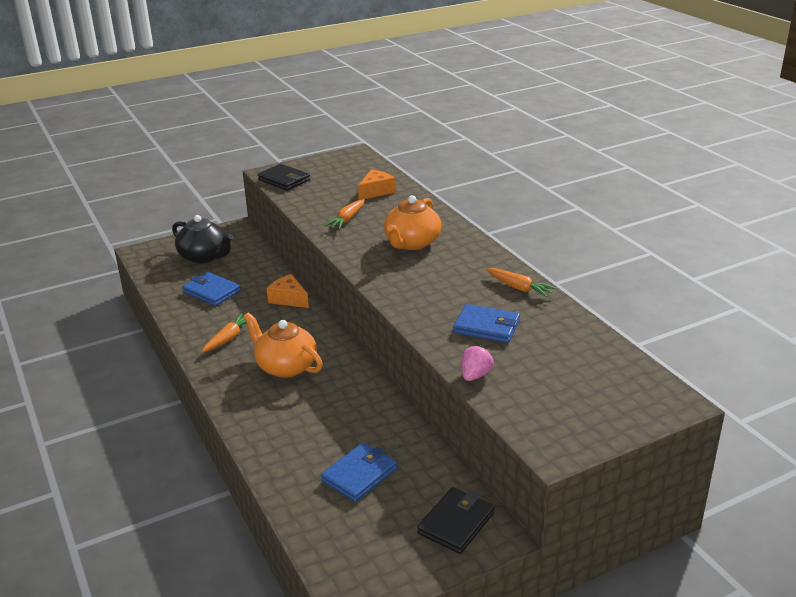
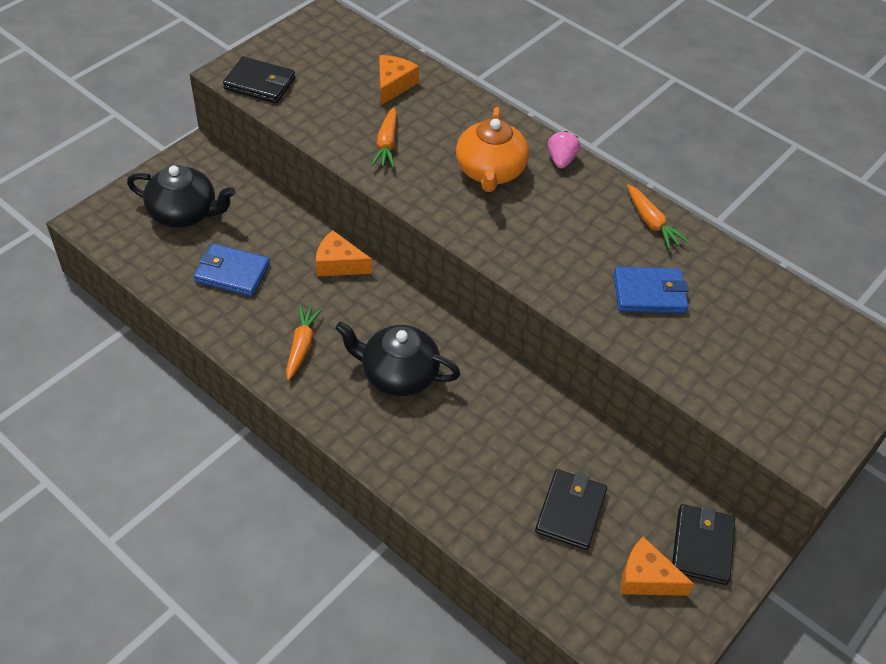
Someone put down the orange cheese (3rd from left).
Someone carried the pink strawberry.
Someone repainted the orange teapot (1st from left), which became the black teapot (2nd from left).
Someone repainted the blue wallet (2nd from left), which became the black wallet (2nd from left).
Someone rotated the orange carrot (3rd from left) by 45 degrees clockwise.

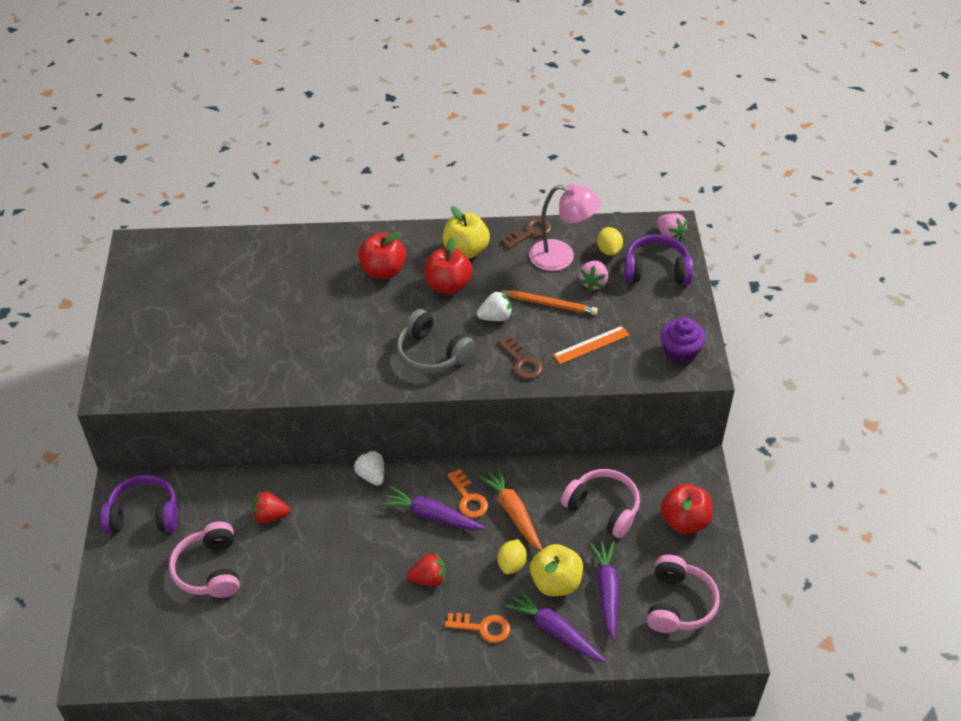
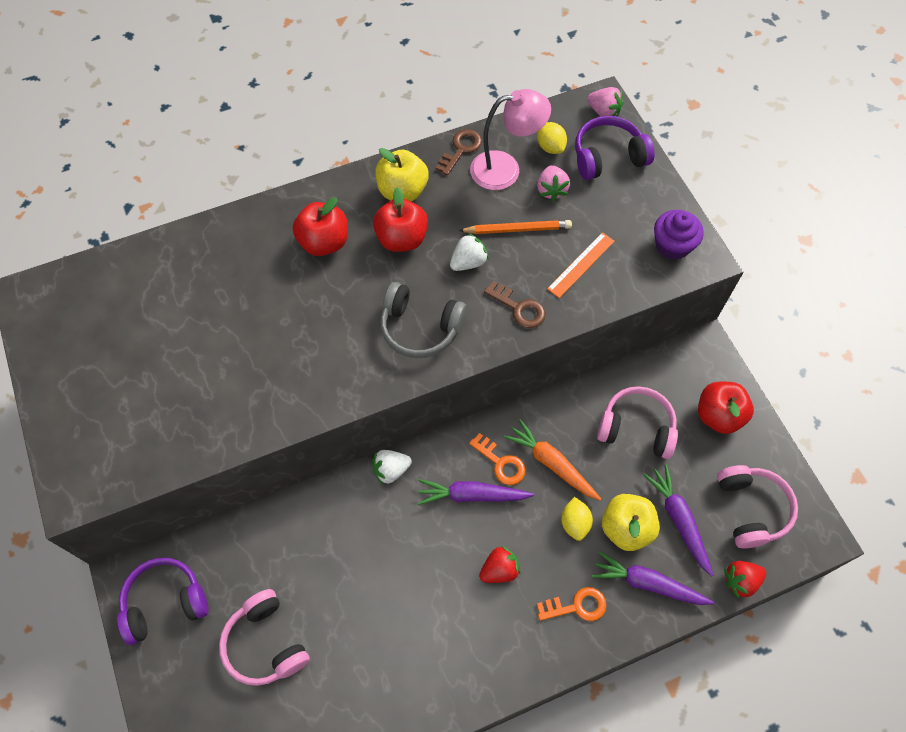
Someone carried the red strawberry (1st from left in the first image).
Someone rotated the white strawberry (1st from left) by 60 degrees counterclockwise.

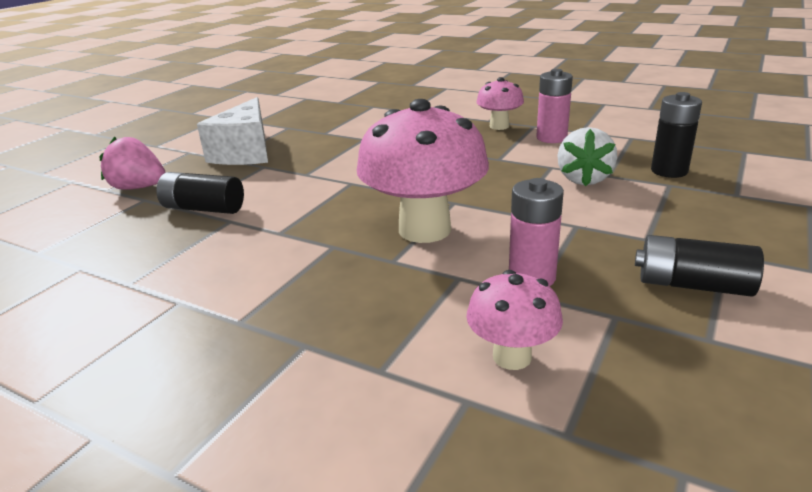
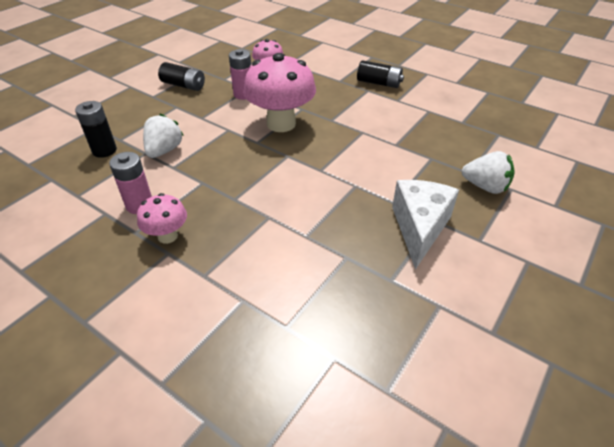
Someone carried the black battery (1st from left in the first image).
Someone repainted the pink strawberry, which became the white strawberry (2nd from left).

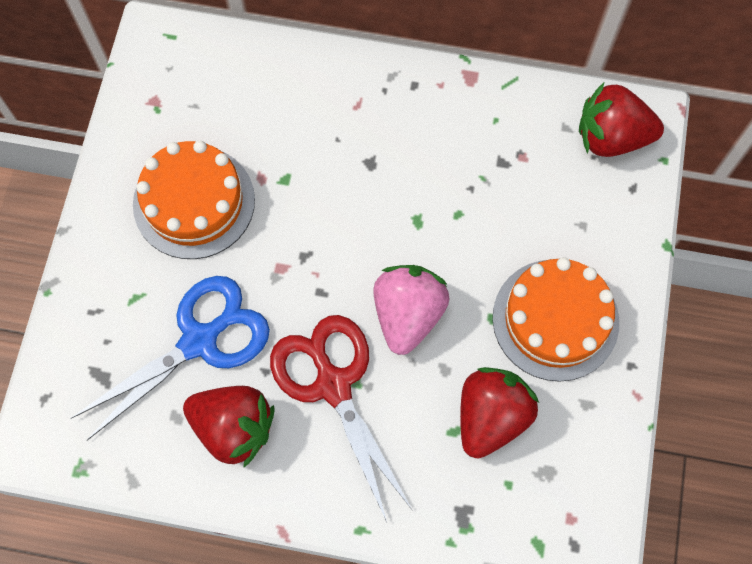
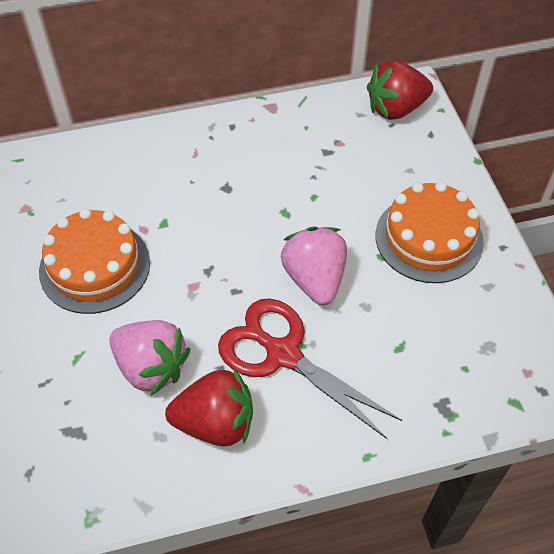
Someone took away the red strawberry (2nd from left).
Someone swapped the blue scissors for the pink strawberry (1st from left).

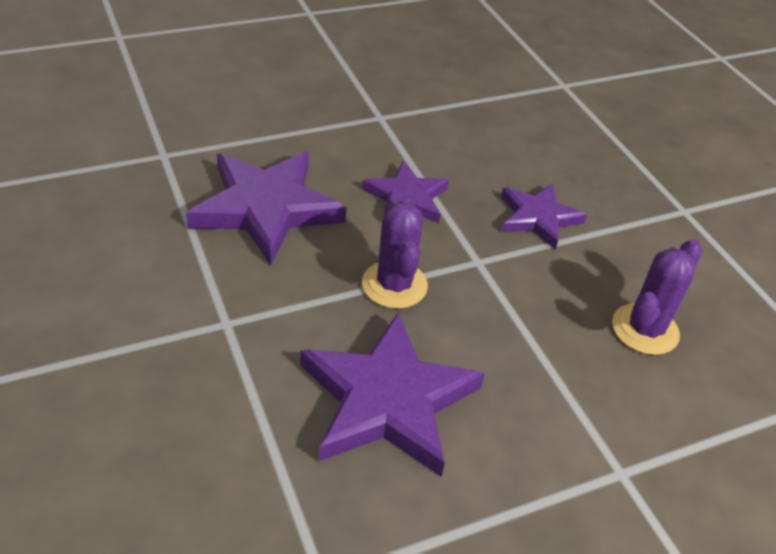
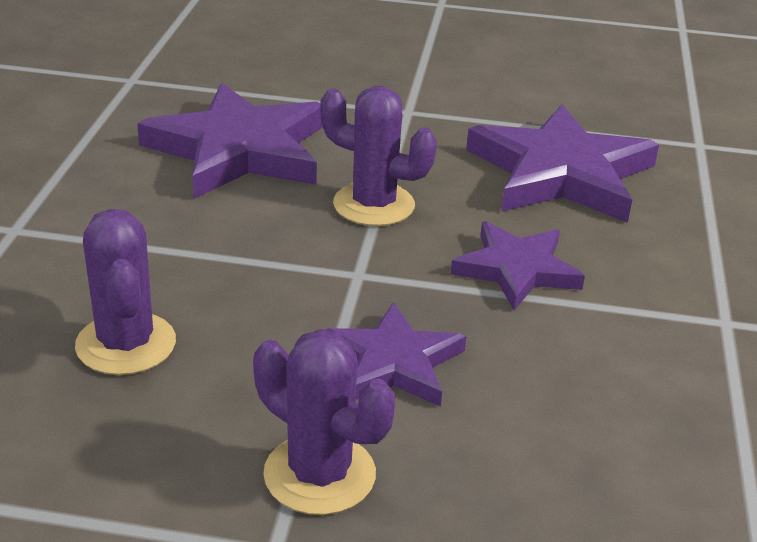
Someone put down the purple cactus (2nd from left).

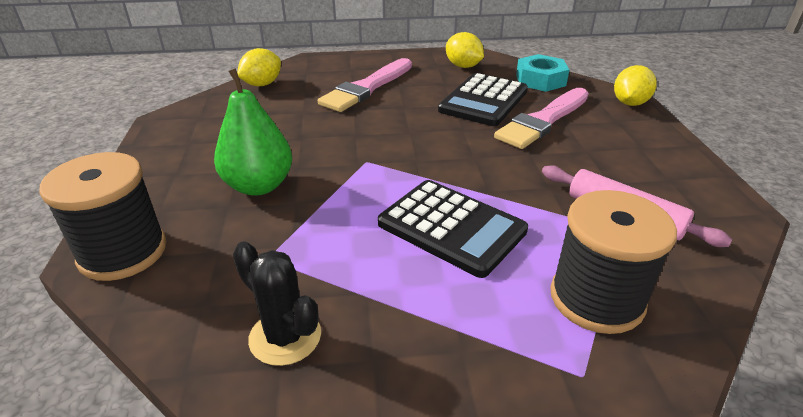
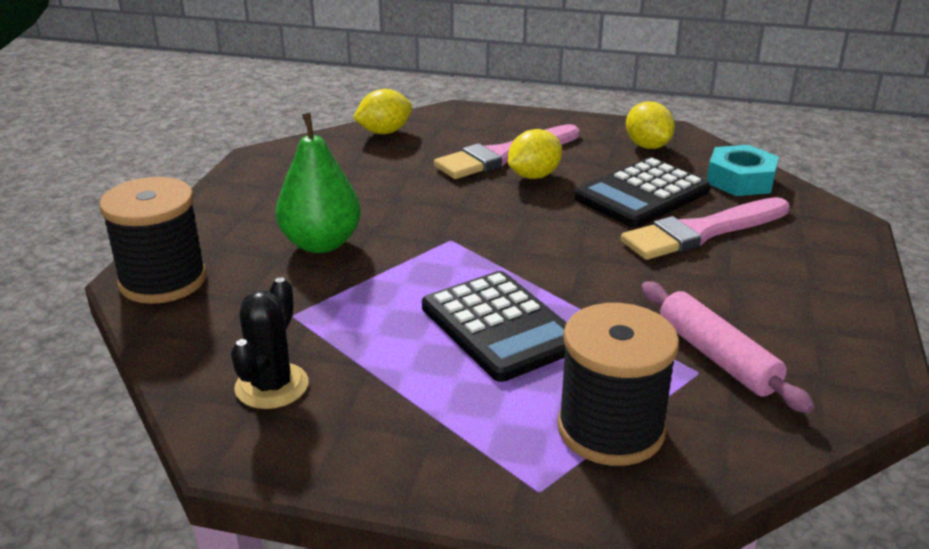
Someone carried the yellow lemon (3rd from left in the first image).
Someone rotated the black cactus by 45 degrees clockwise.

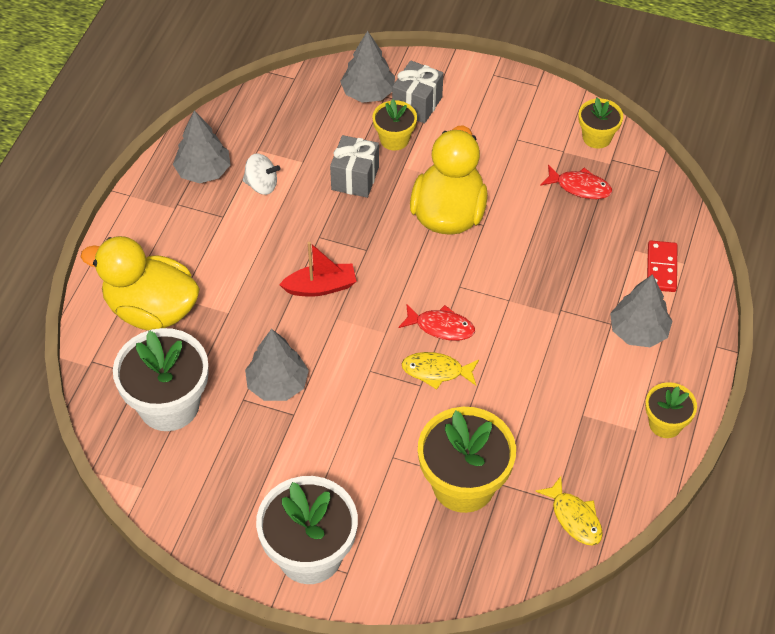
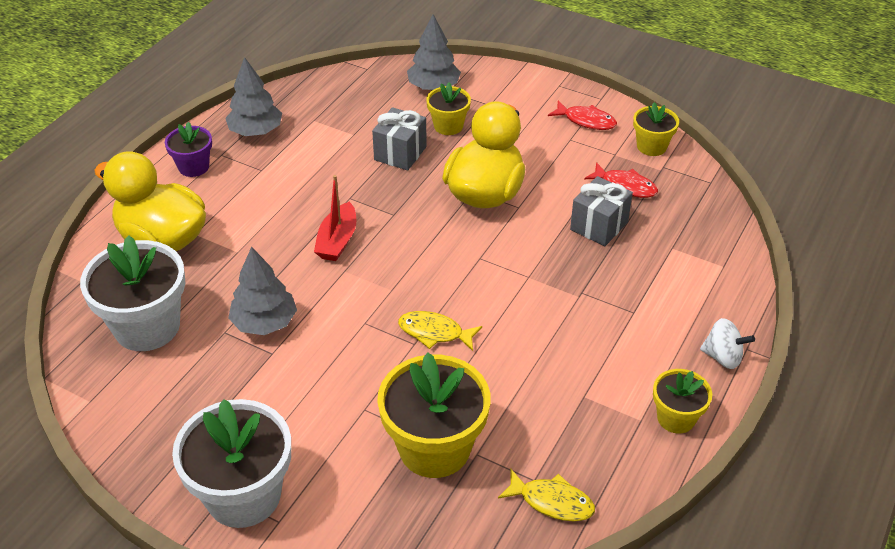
Someone took away the grey tree (4th from left).
Someone took away the red domino.
Someone put down the purple flower pot.
Someone carried the white spinning top.
Someone carried the grey gift (2nd from left).
Someone carried the red fish (1st from left).
Someone rotated the red boat by 105 degrees clockwise.
Someone rotated the yellow fish (2nd from left) by 45 degrees counterclockwise.

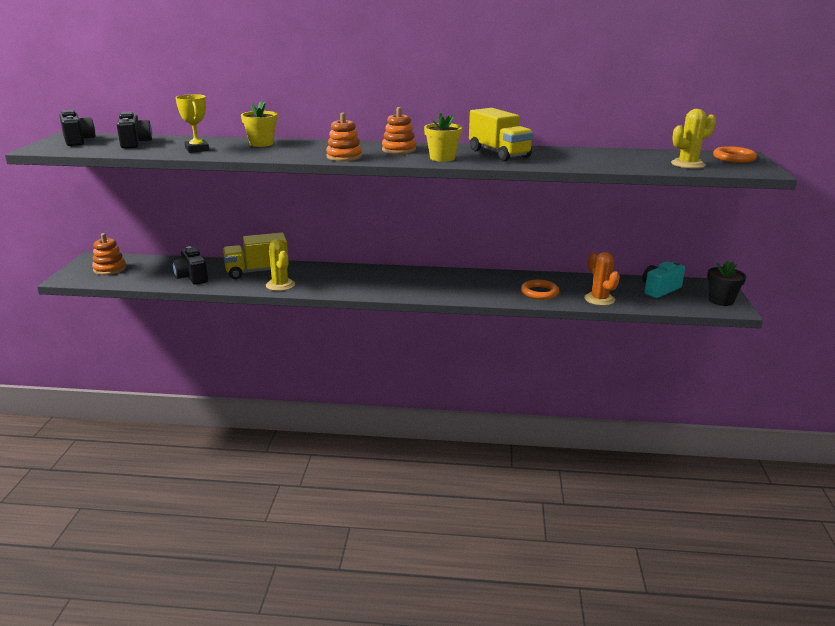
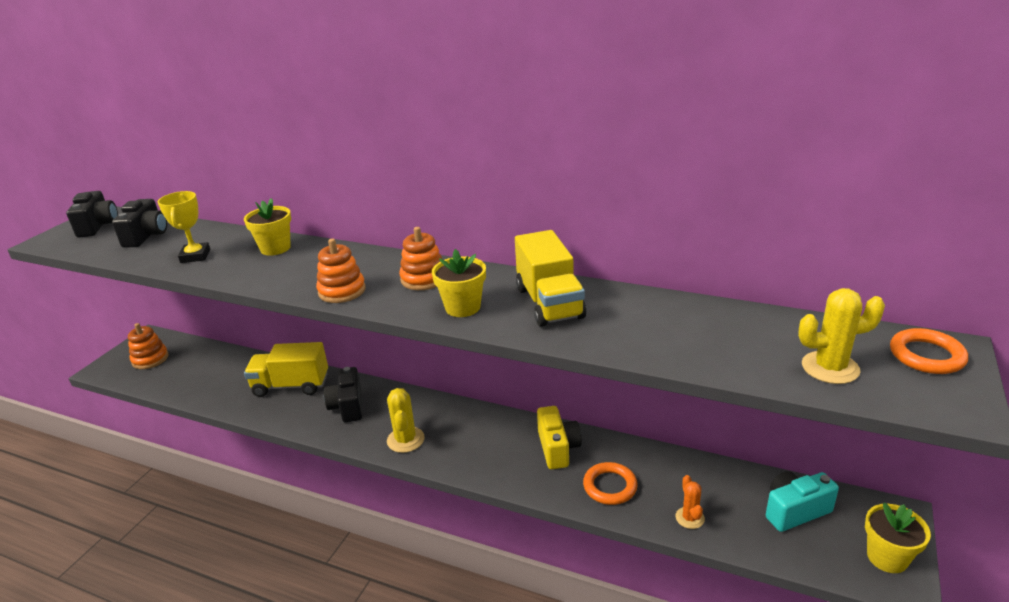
Someone put down the yellow camera.
Someone carried the black camera (3rd from left).
Someone carried the yellow cactus (1st from left).
Someone repainted the black flower pot, which became the yellow flower pot (3rd from left).
Someone scaled the orange cactus by 0.64.

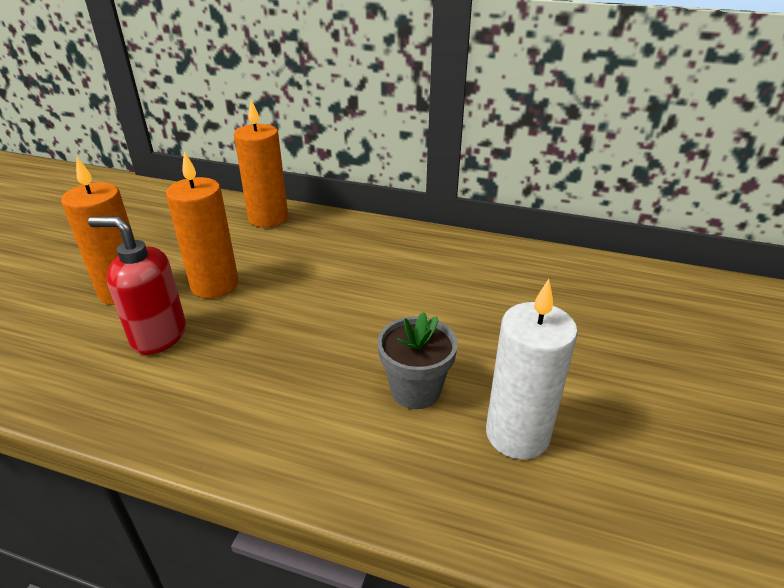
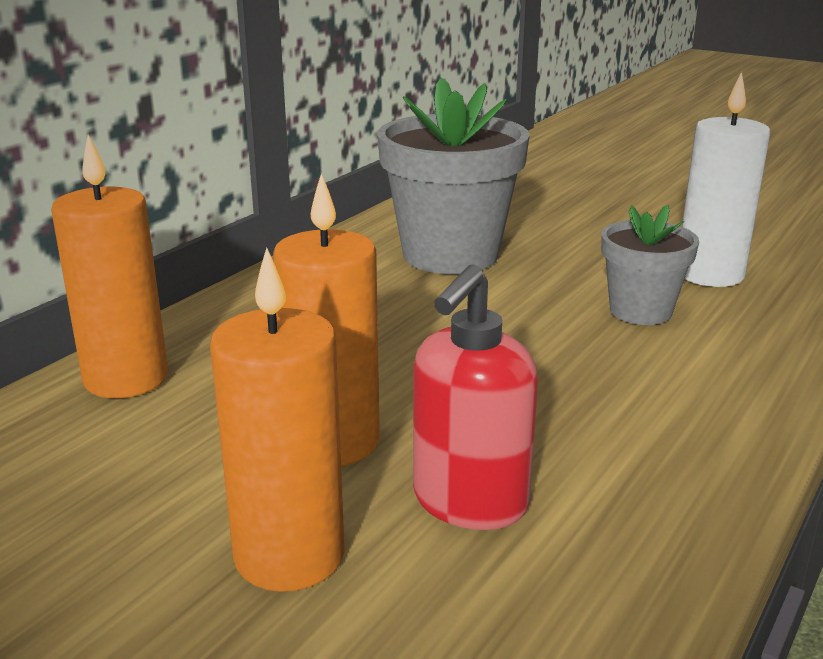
Someone put down the grey flower pot (1st from left).

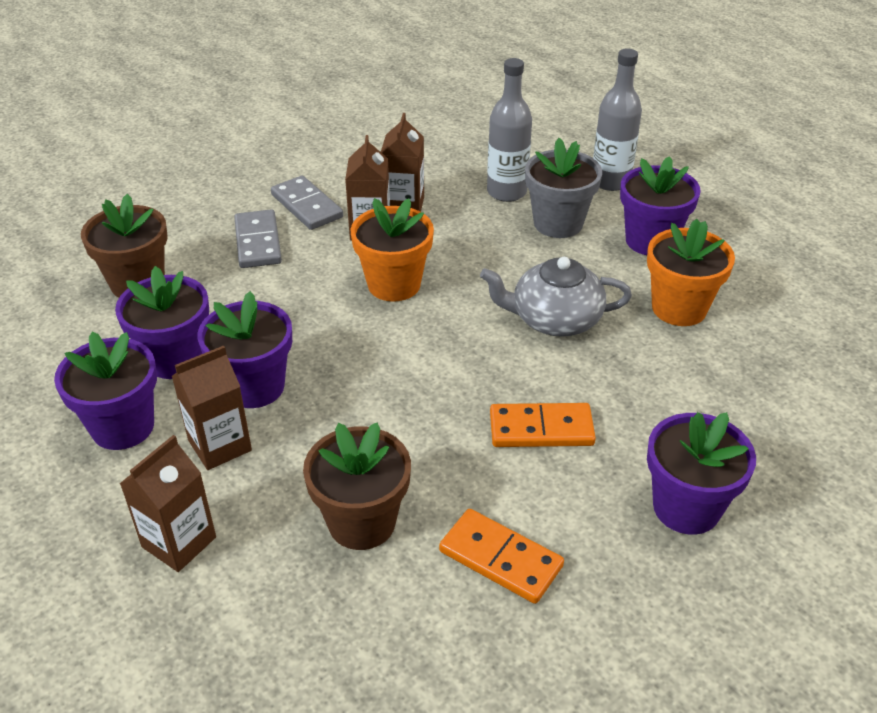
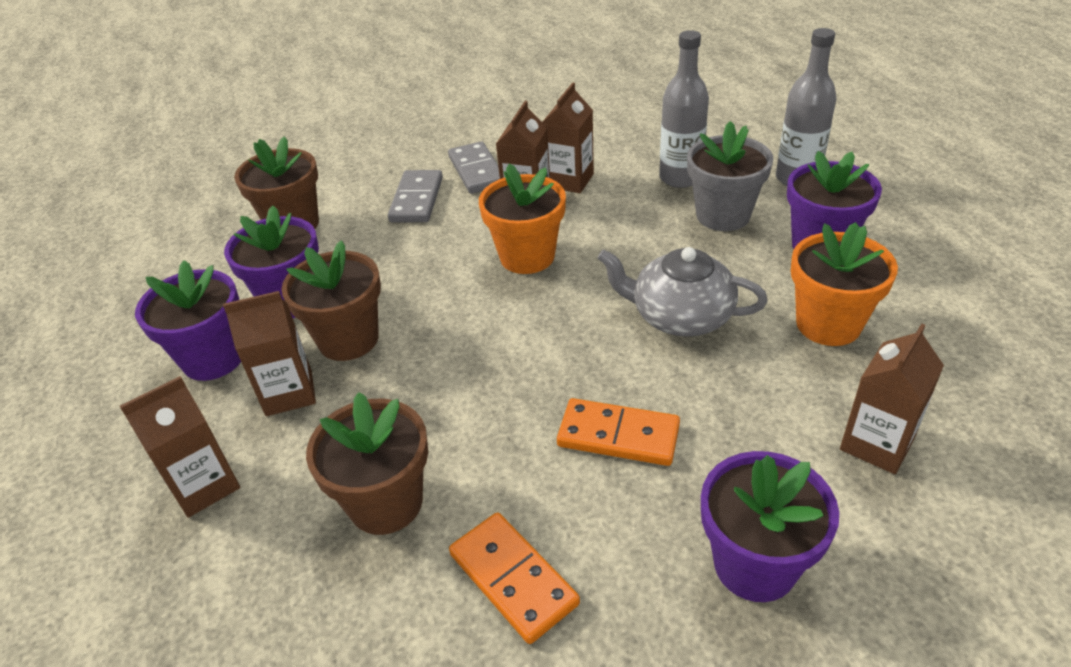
Someone put down the brown carton (5th from left).
Someone repainted the purple flower pot (3rd from left), which became the brown flower pot (2nd from left).

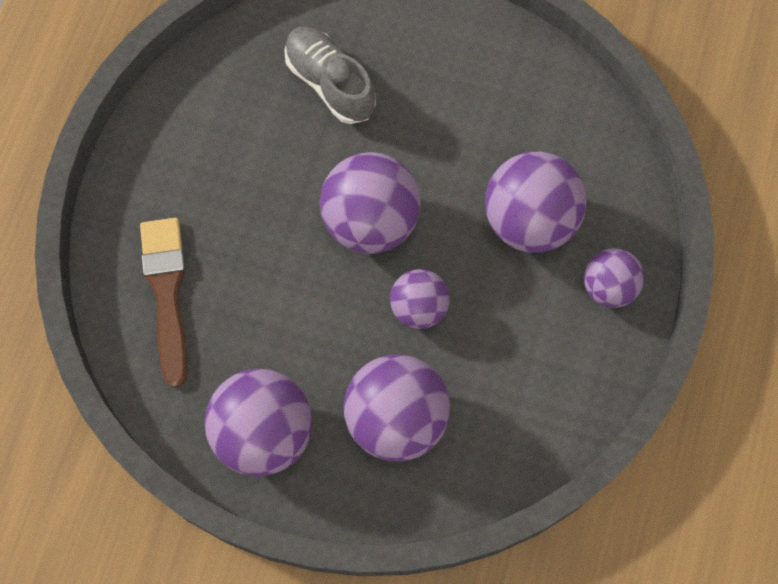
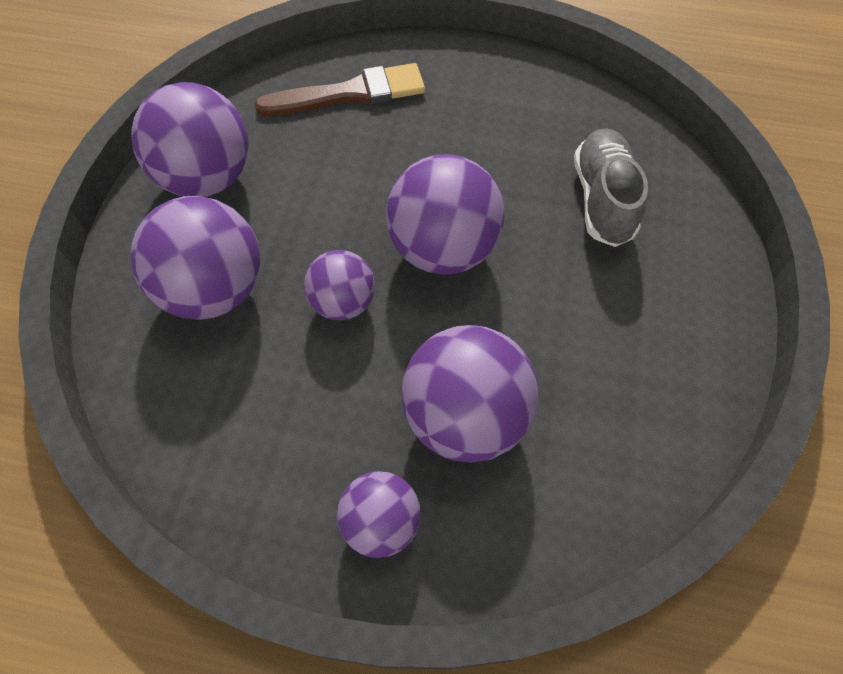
Someone rotated the grey shoe by 45 degrees counterclockwise.

